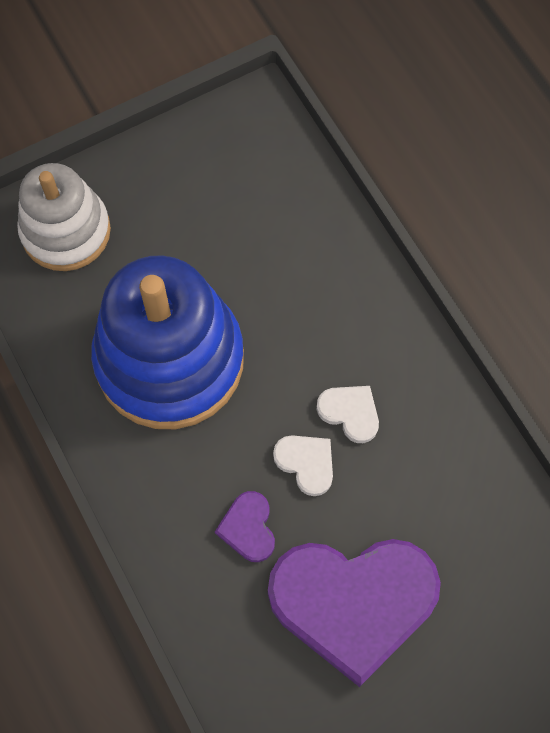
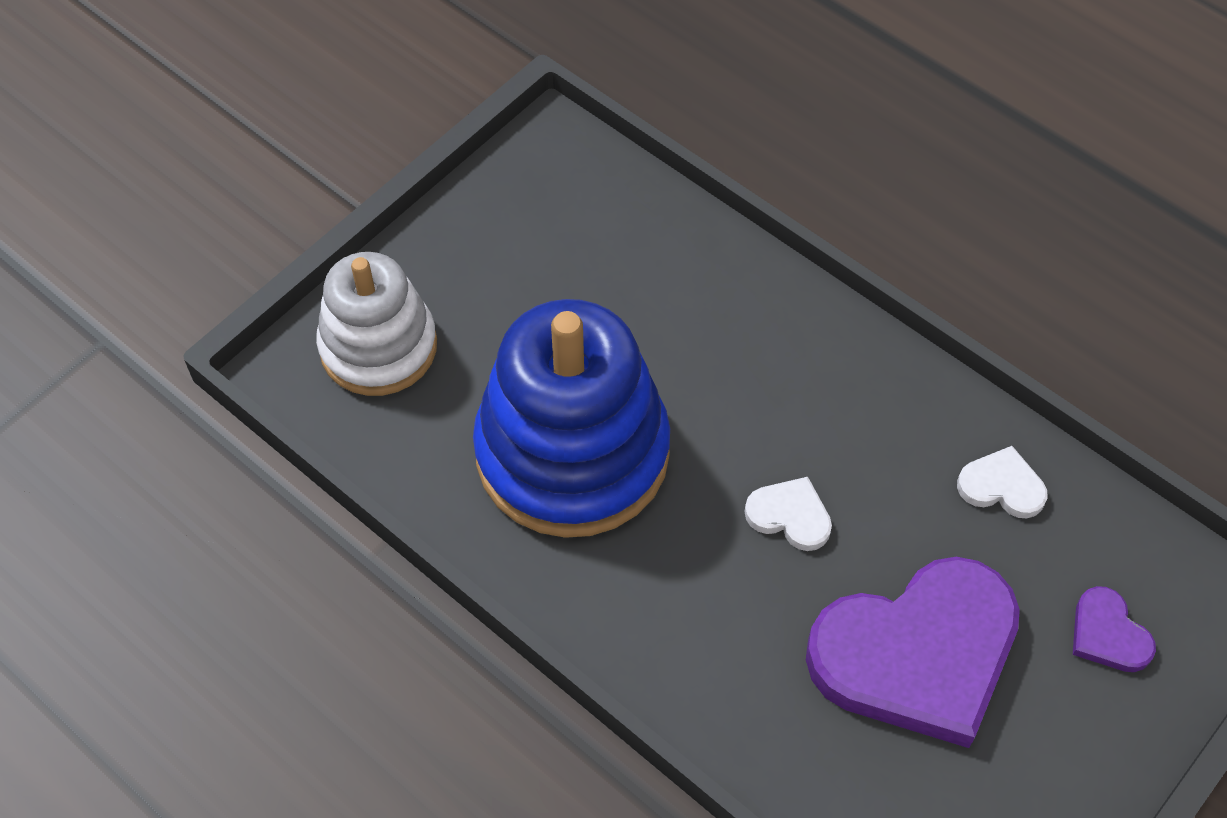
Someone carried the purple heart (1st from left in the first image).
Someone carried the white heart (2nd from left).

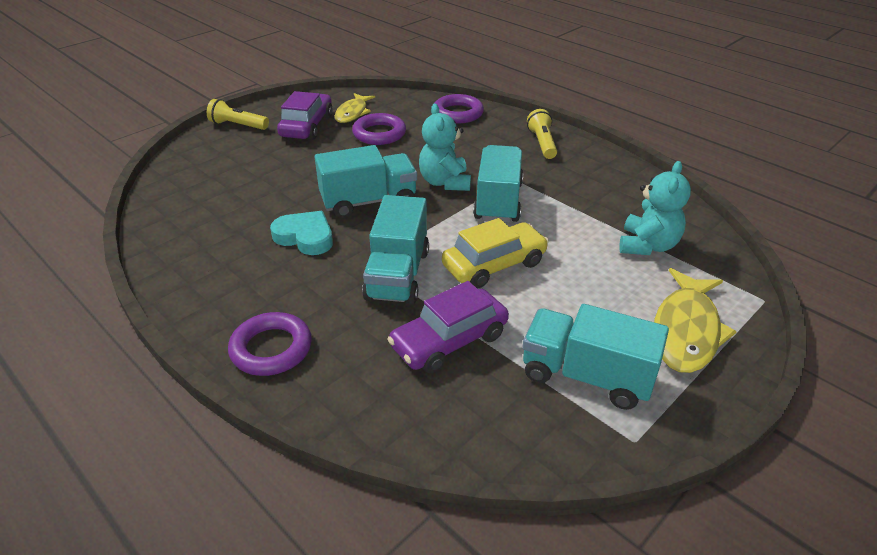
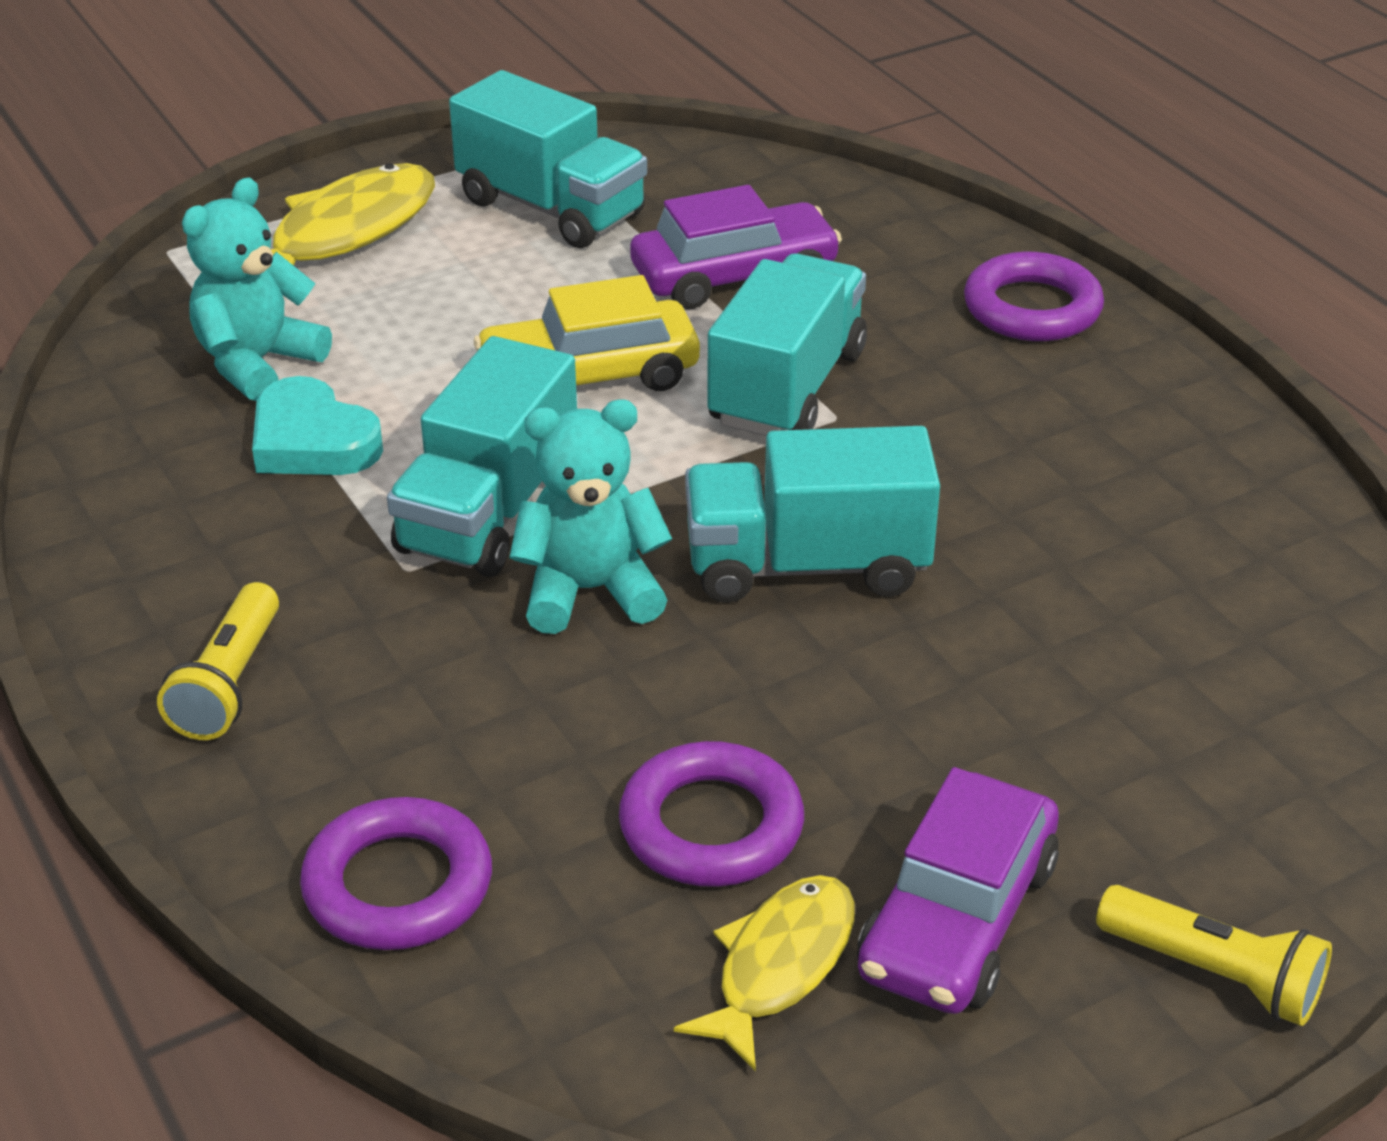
Someone carried the turquoise heart.
Someone rotated the turquoise teddy bear (1st from left in the first image) by 105 degrees counterclockwise.

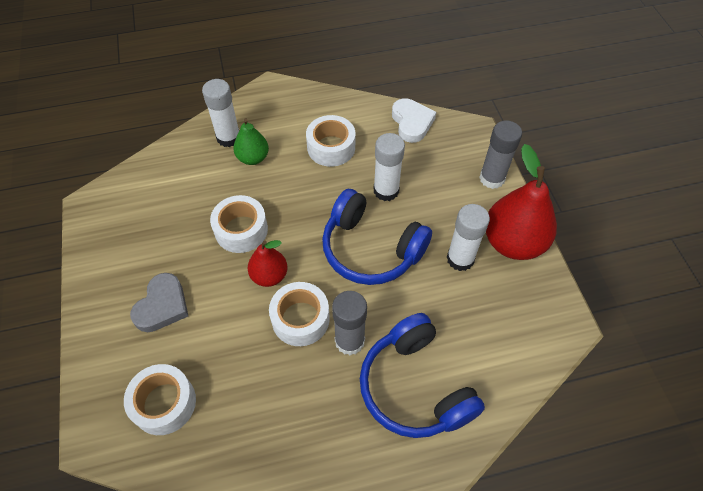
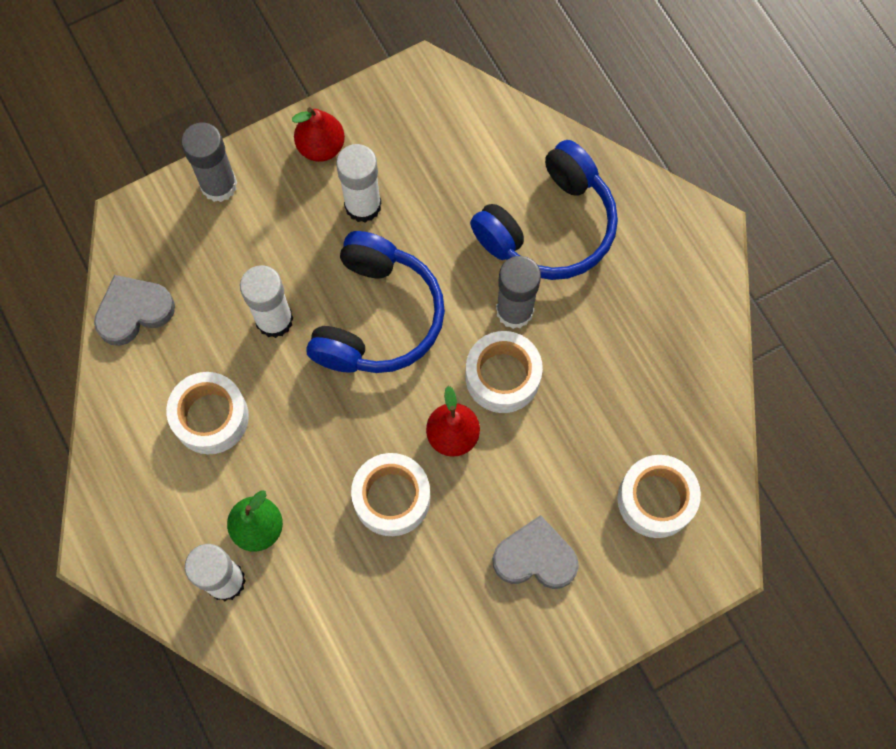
Someone repainted the white heart, which became the grey heart (1st from left).
Someone scaled the red pear (2nd from left in the first image) by 0.56.

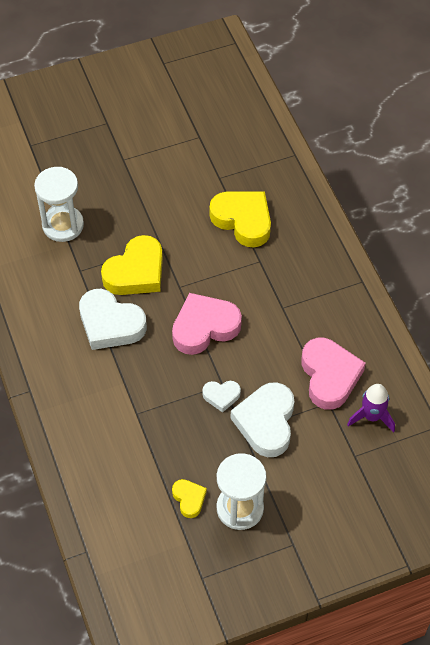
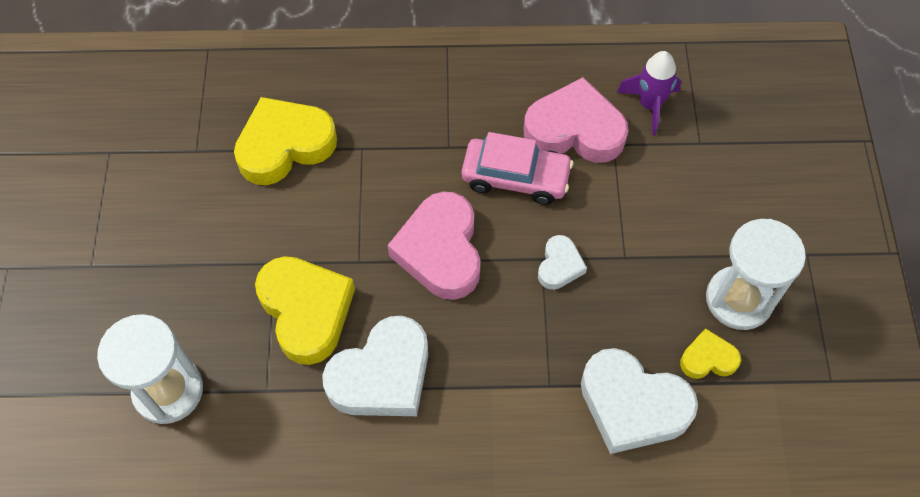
Someone put down the pink car.
Someone carried the white heart (3rd from left).

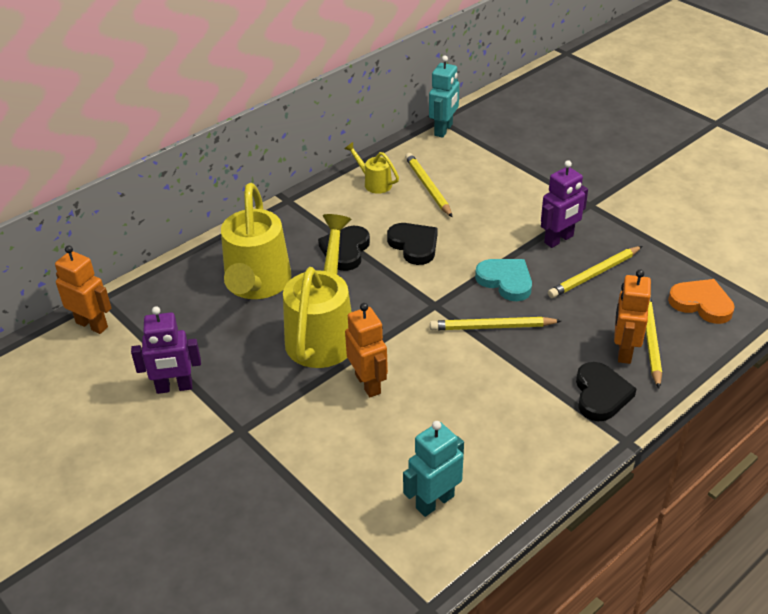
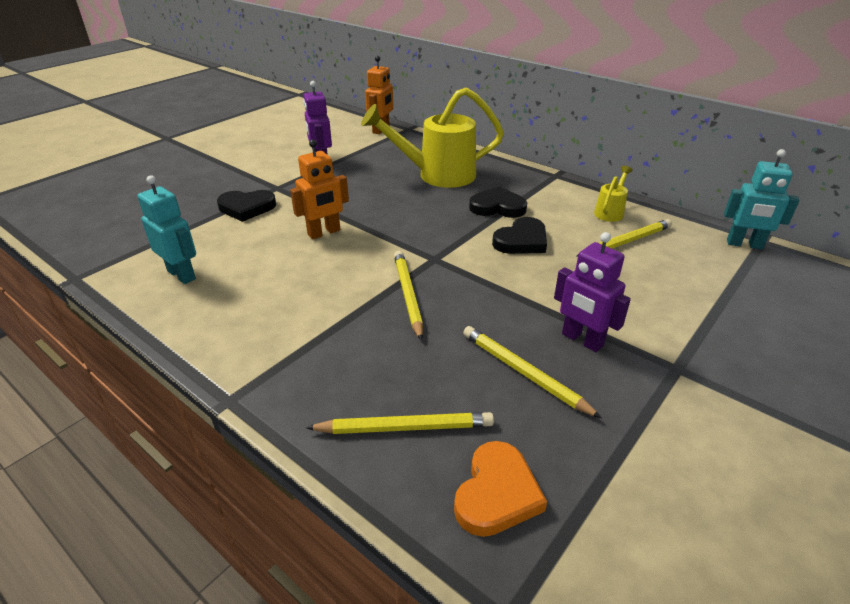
Someone took away the yellow watering can (2nd from left).
Someone took away the turquoise heart.
Someone took away the orange robot (3rd from left).
Someone carried the black heart (3rd from left in the first image).

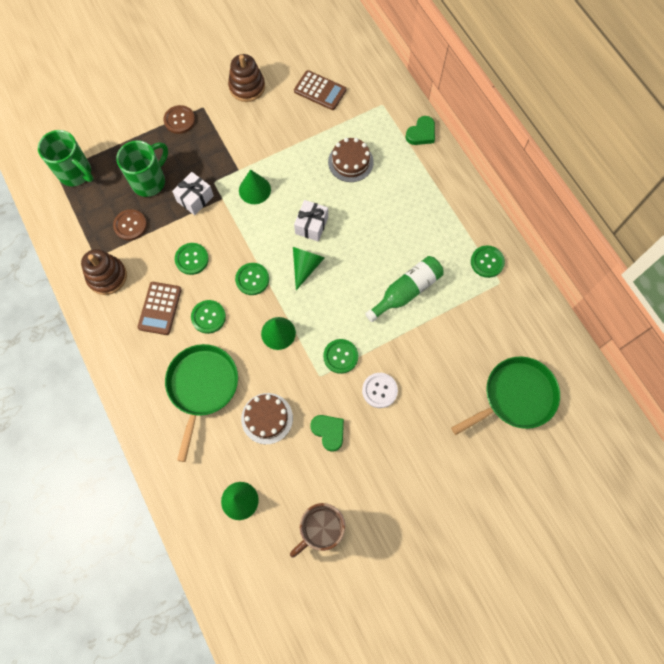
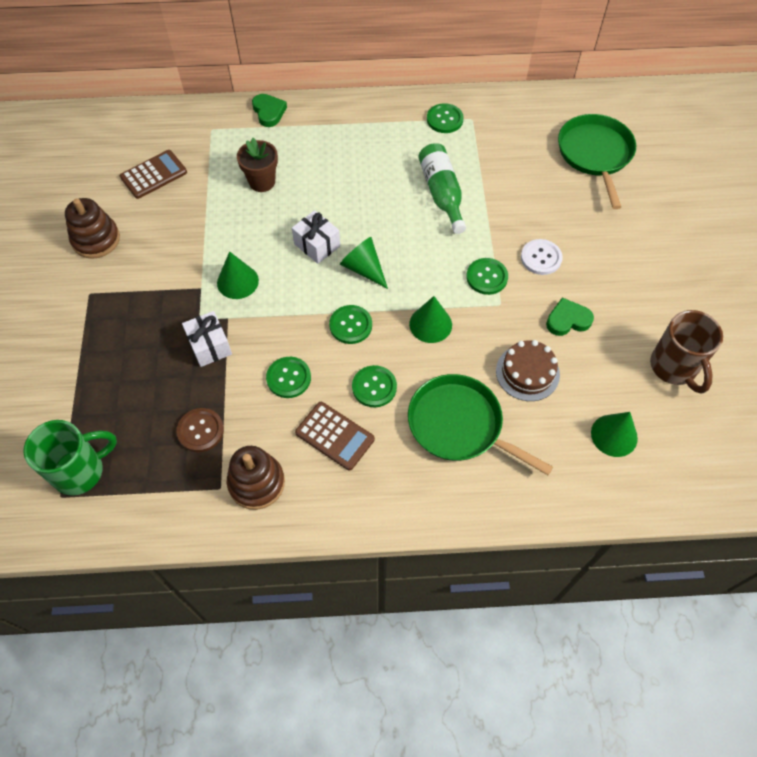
Someone took away the green mug (2nd from left).
Someone took away the brown button (2nd from left).
Someone swapped the brown cake (2nd from left) for the brown flower pot.

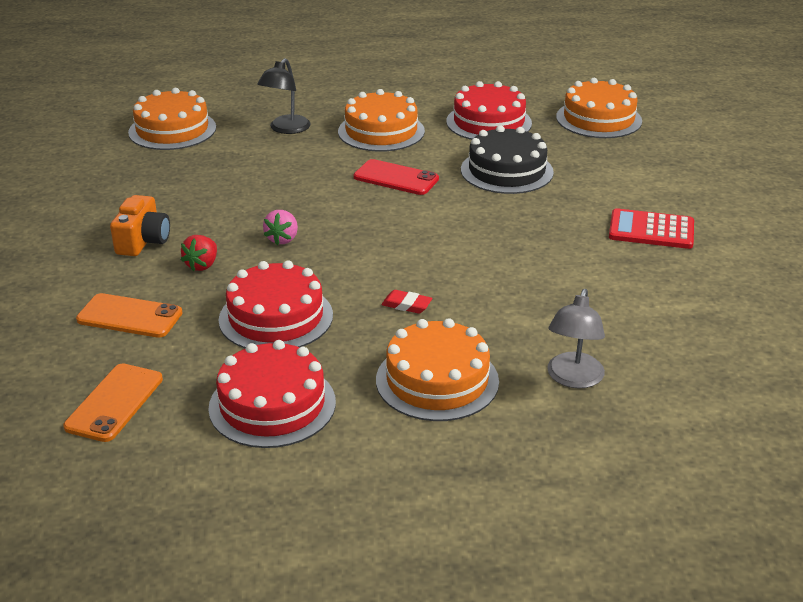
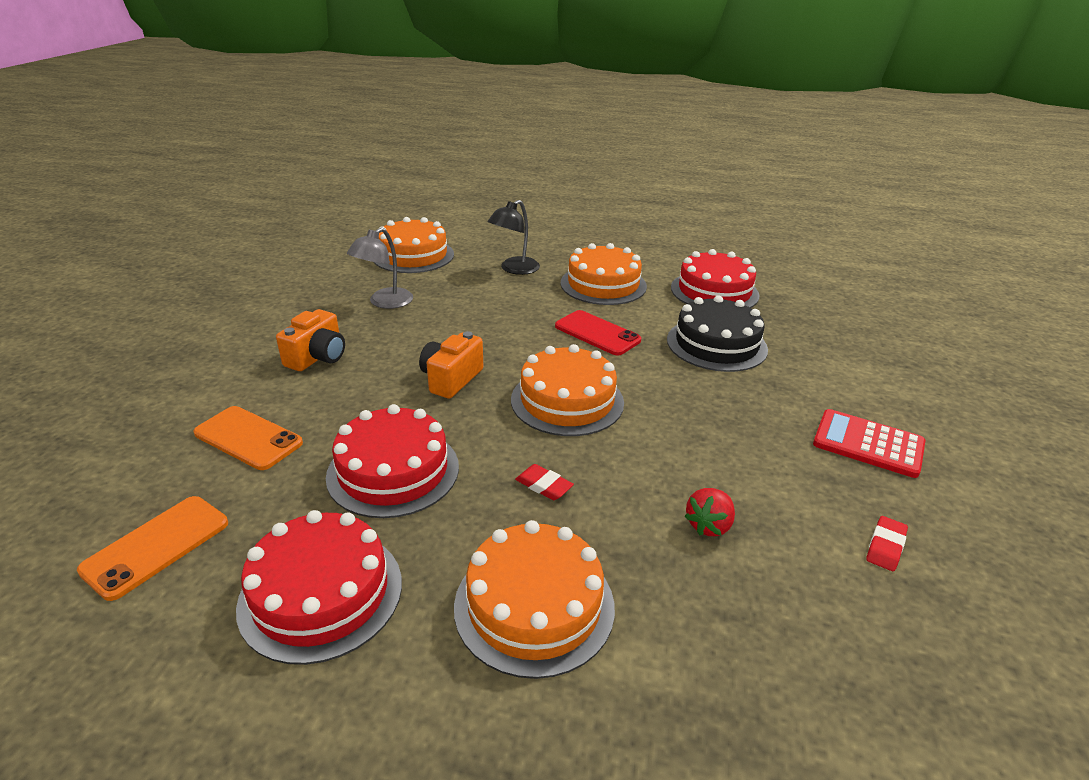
Someone put down the red eraser (2nd from left).
Someone carried the red strawberry.
Someone carried the grey lamp.
Someone carried the orange cake (4th from left in the first image).
Someone swapped the pink strawberry for the orange camera (2nd from left).

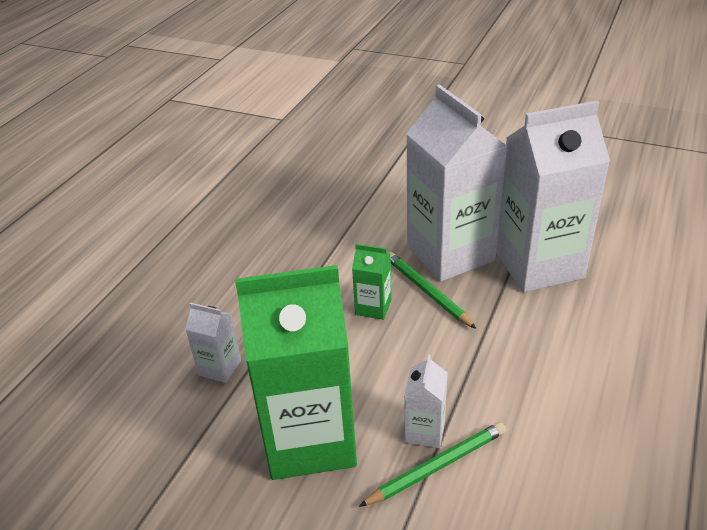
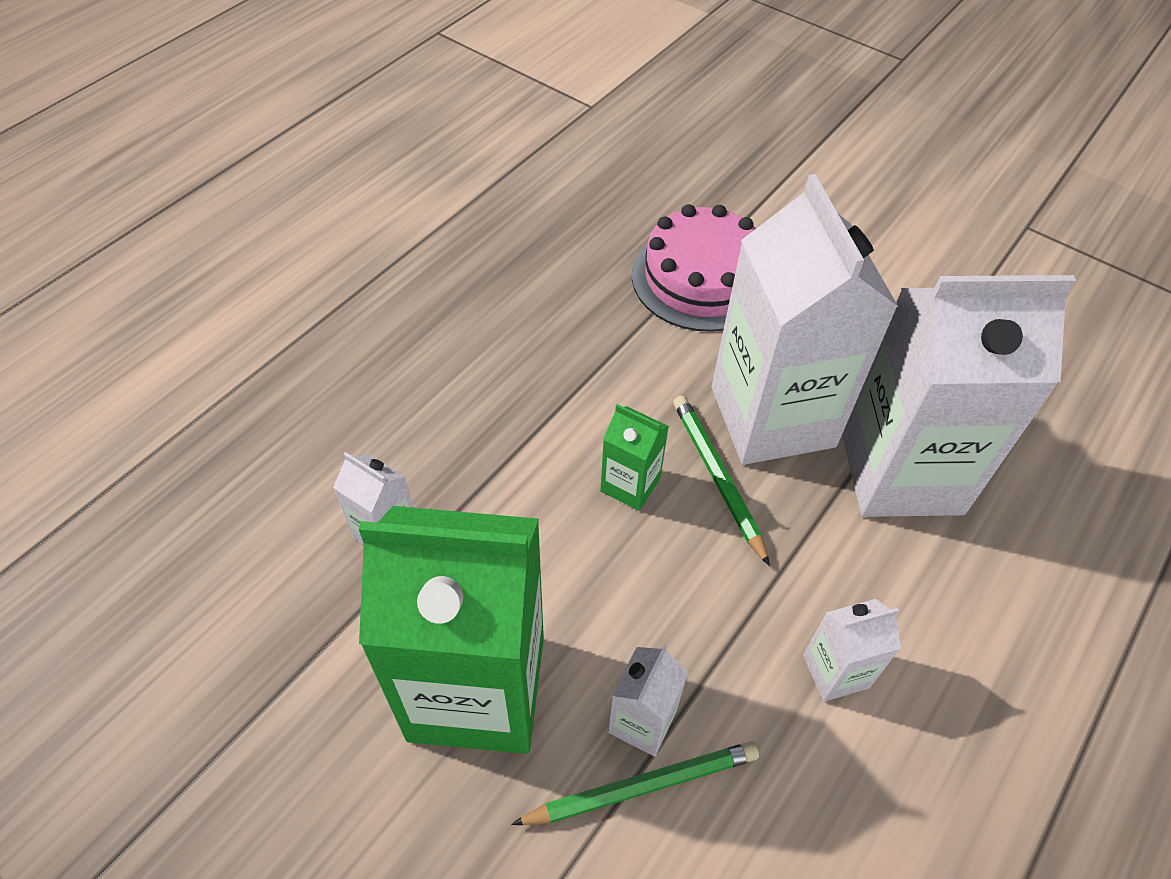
Someone put down the pink cake.
Someone put down the white carton (4th from left).

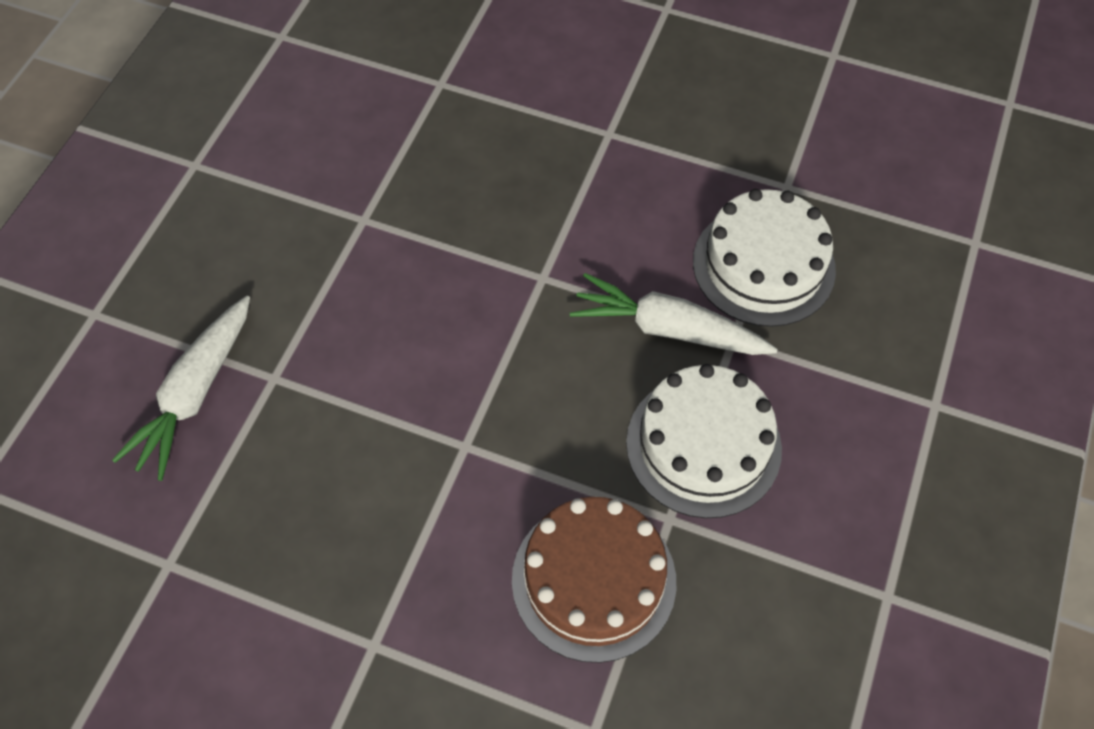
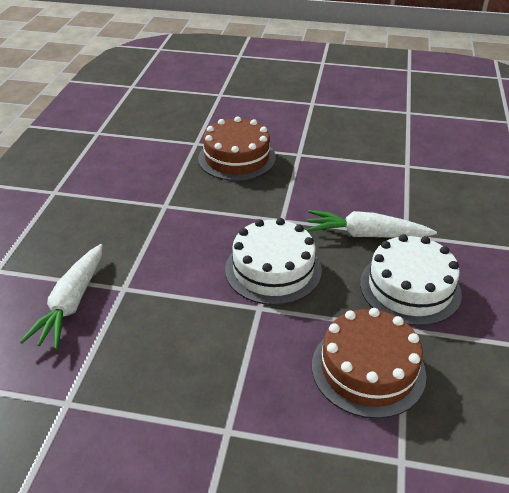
Someone put down the brown cake (1st from left).
Someone carried the white cake (2nd from left in the first image).

